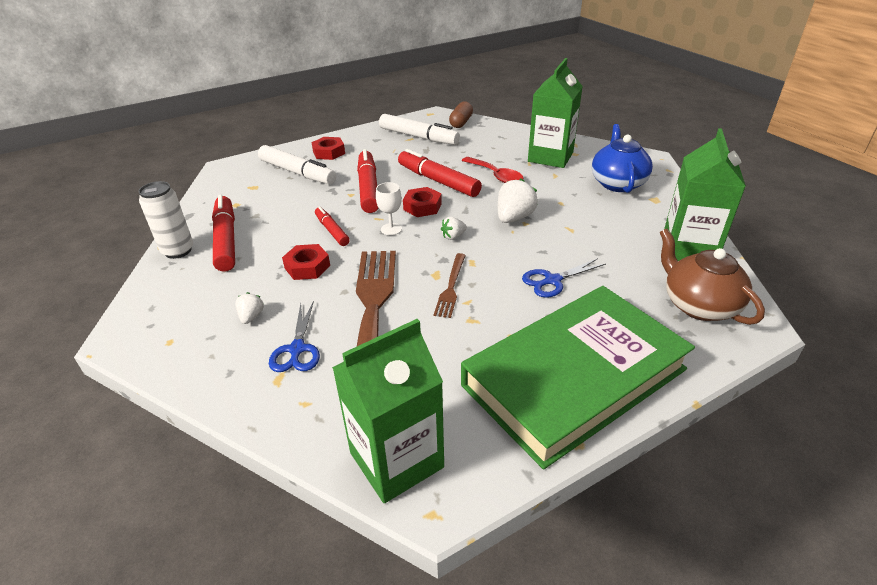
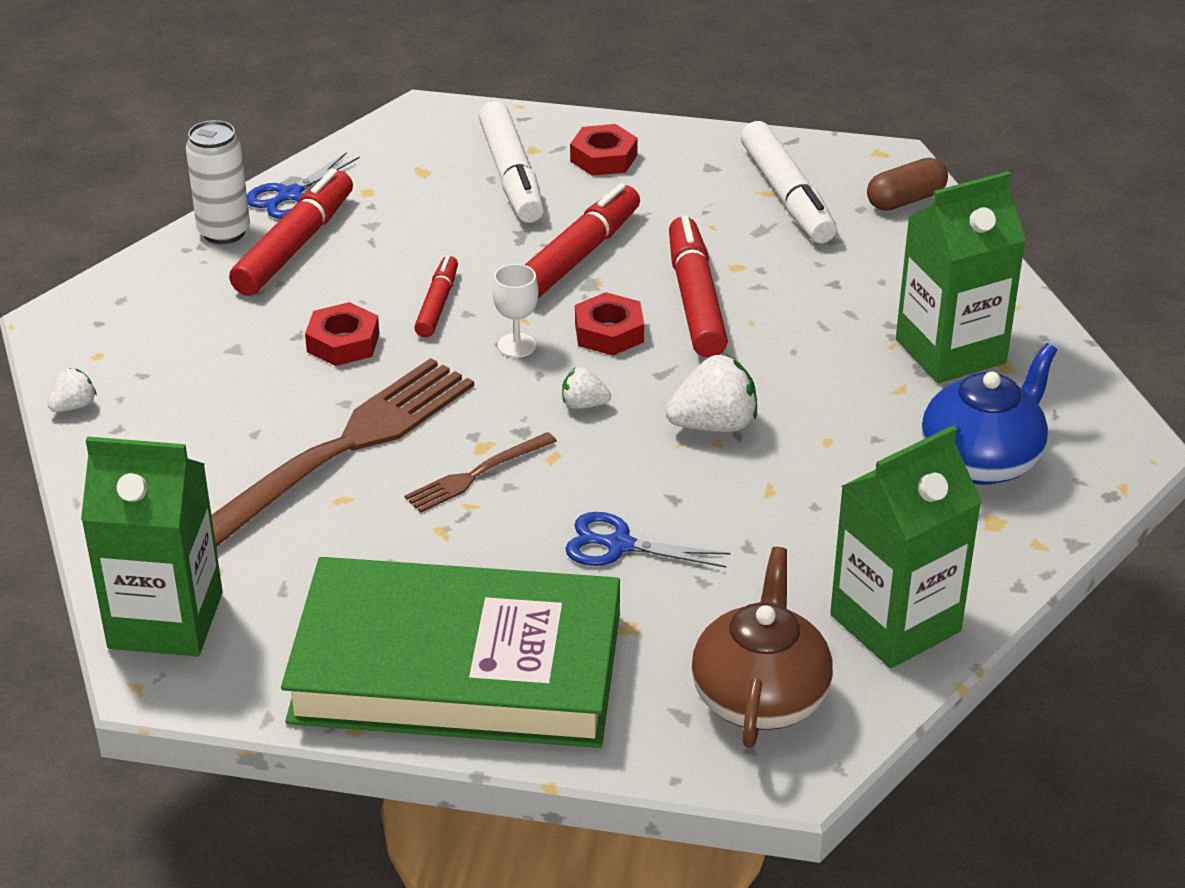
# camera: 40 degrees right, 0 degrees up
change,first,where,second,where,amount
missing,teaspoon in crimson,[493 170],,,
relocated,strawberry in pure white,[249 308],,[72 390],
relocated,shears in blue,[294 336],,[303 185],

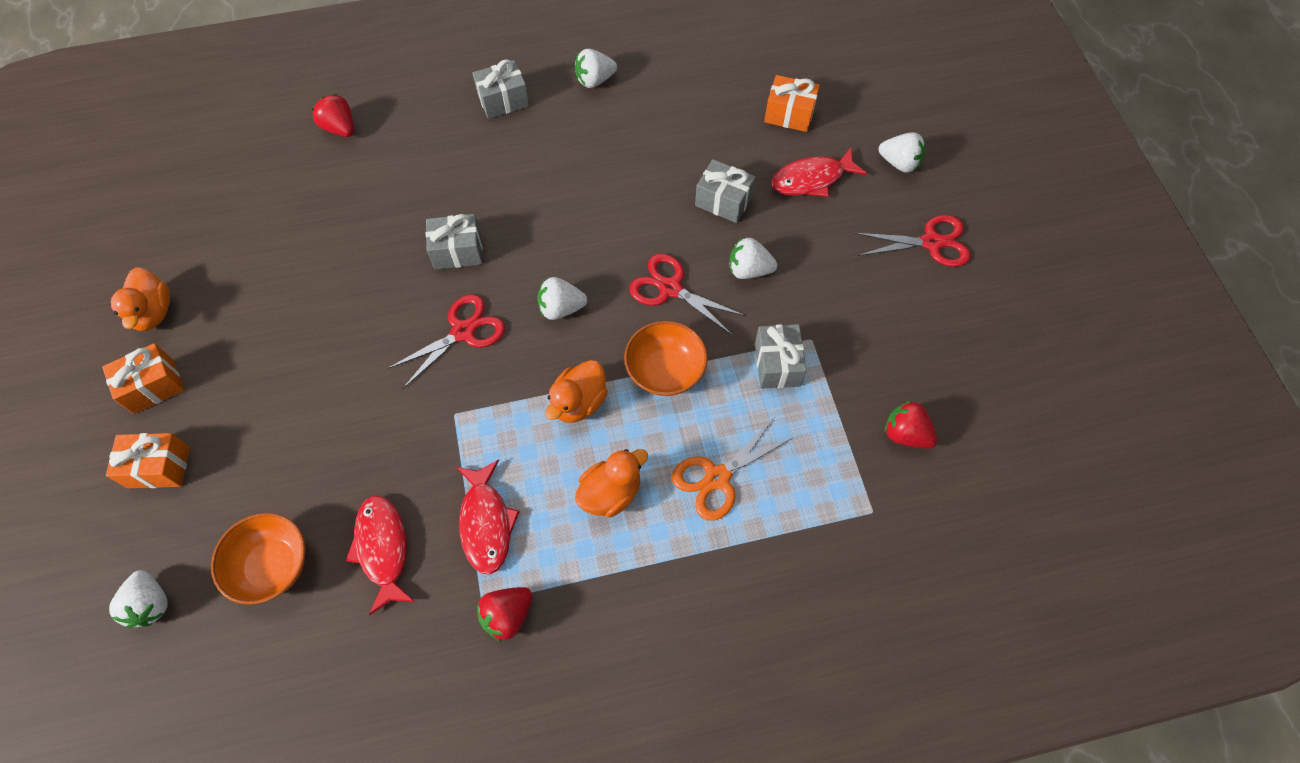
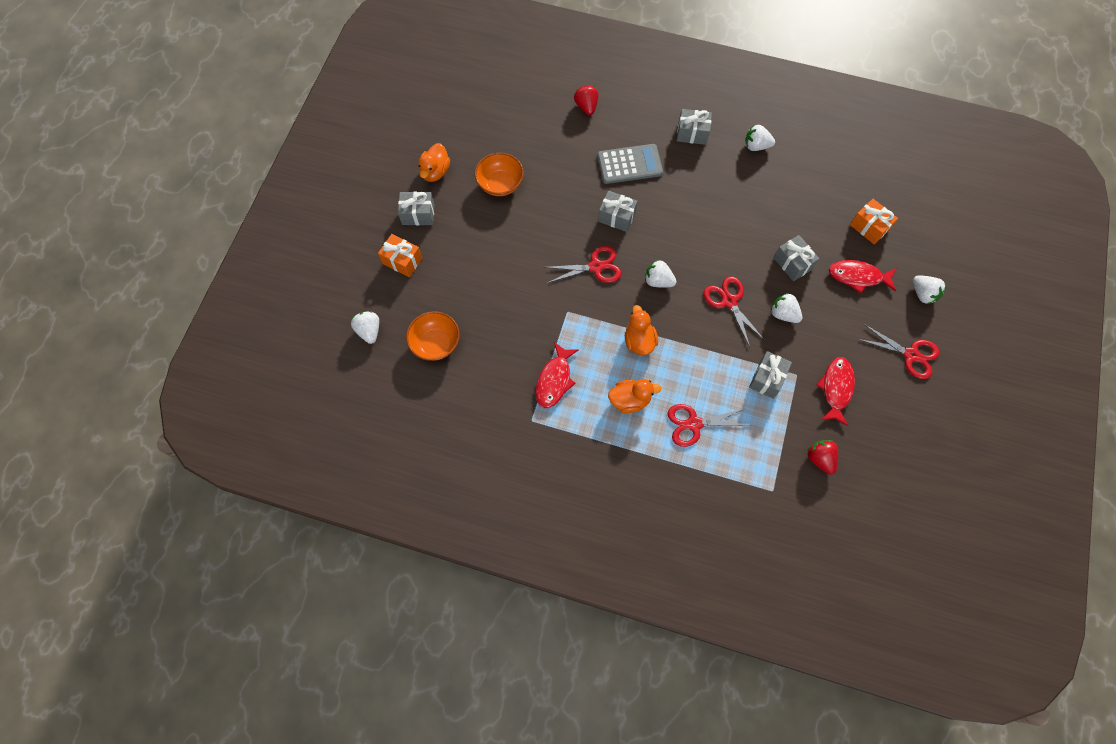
# camera: 30 degrees right, 5 degrees up
change,first,where,second,where,amount
missing,strawberry in crimson,[504 614],,,
appeared,,,pocket calculator in gray,[630 164],
relocated,fish in crimson,[380 555],,[836 391],
relocated,bowl in orange-coloured,[666 358],,[499 174],
colour,wrapped gift in orange-coloured,[143 378],wrapped gift in gray,[416 208],
colour,shears in orange-coloured,[733 469],shears in crimson,[709 425],
spun,strawberry in pure white,[138 599],,[365 327],150 degrees clockwise
spun,toy duck in orange-coloured,[576 391],,[641 330],105 degrees clockwise

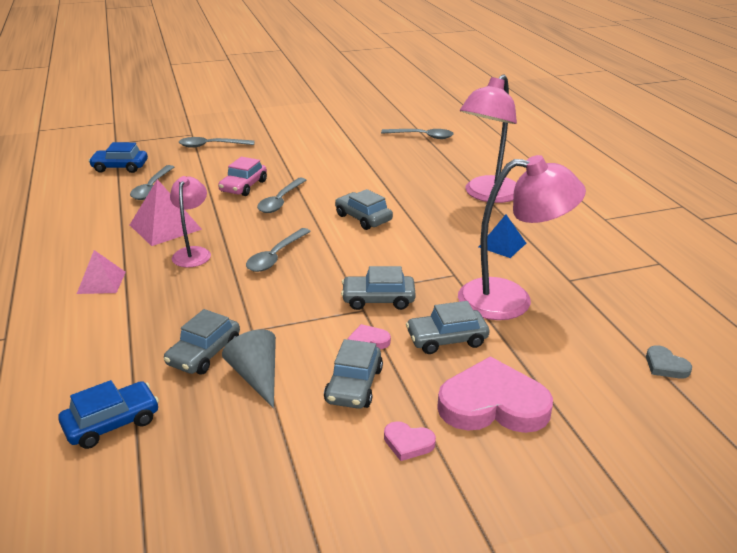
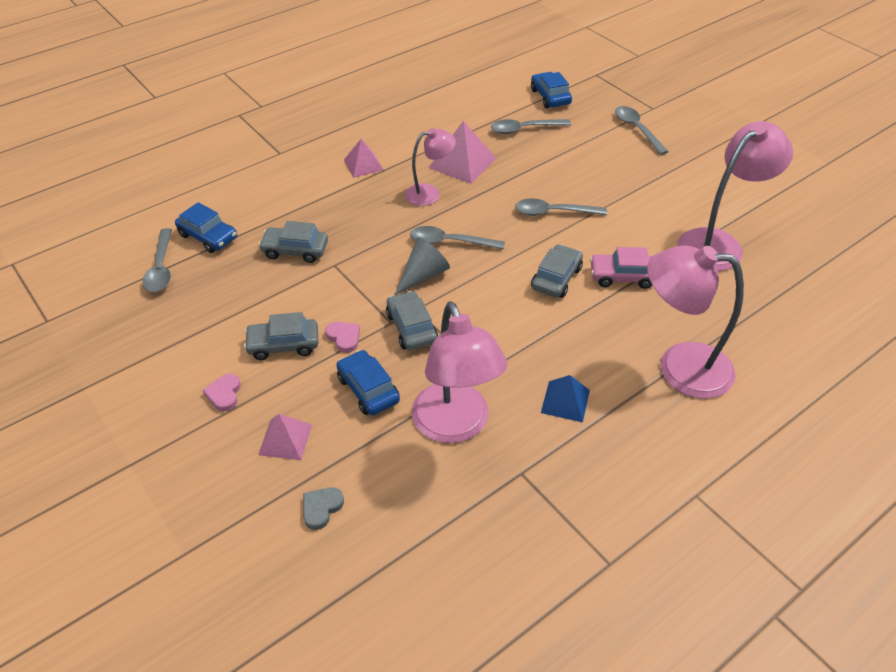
# camera: 70 degrees right, 15 degrees up
change,first,where,second,where,amount
appeared,,,lamp in rosy,[735 196],
relocated,car in rosy,[242 176],,[621 268],
relocated,cone shape in gray,[249 368],,[422 267],
relocated,teaspoon in gray,[417 134],,[157 260],
relocated,heart in gray,[669 362],,[323 508],
exchanged,heart in rosy,[495 394],solid pyramid in rosy,[285 437],
colour,car in gray,[448 327],car in blue,[368 382],

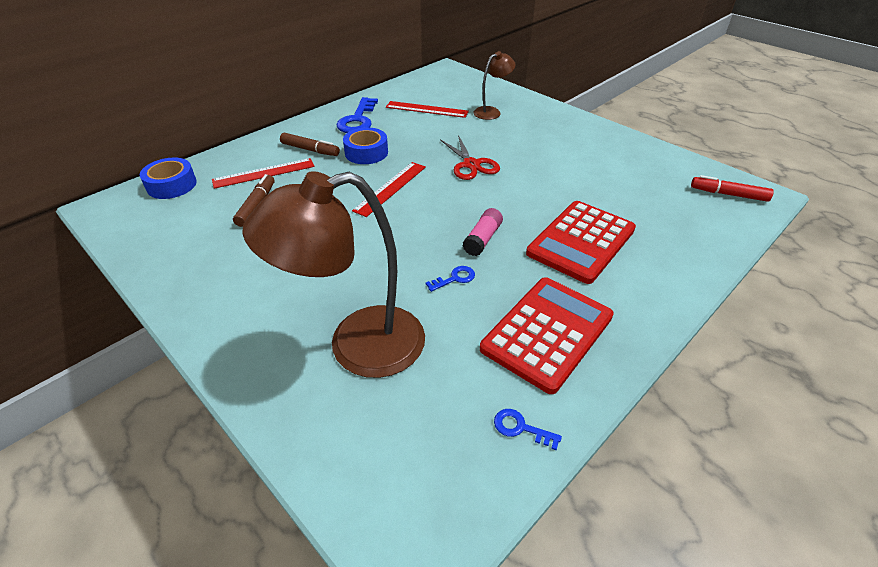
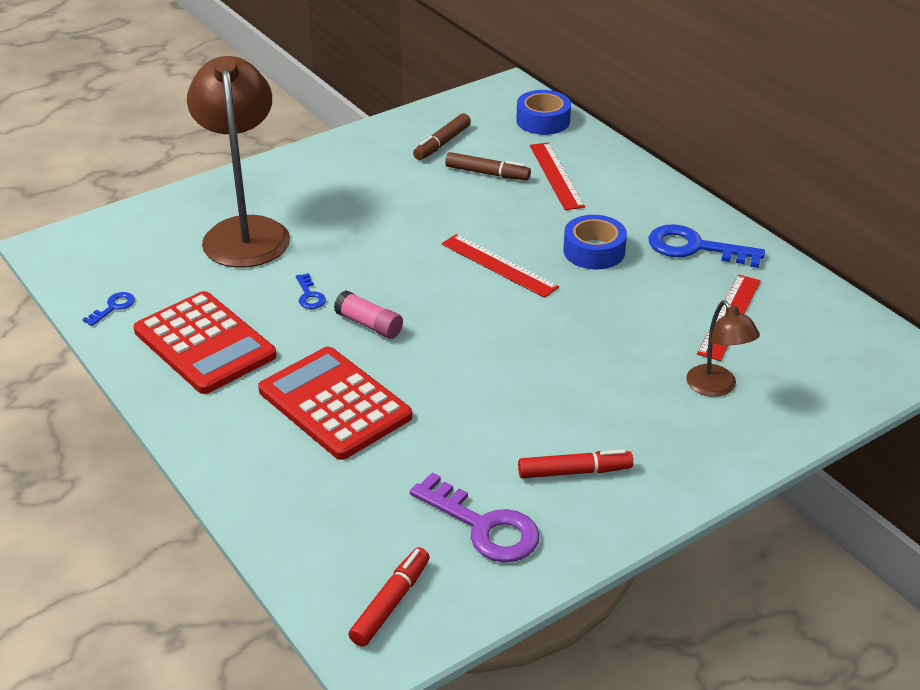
# camera: 100 degrees right, 5 degrees down
change,first,where,second,where,amount
missing,shears in crimson,[470 157],,,
appeared,,,key in royal purple,[474 517],
appeared,,,marker in crimson,[575 463],
relocated,marker in brown,[310 144],,[442 136],

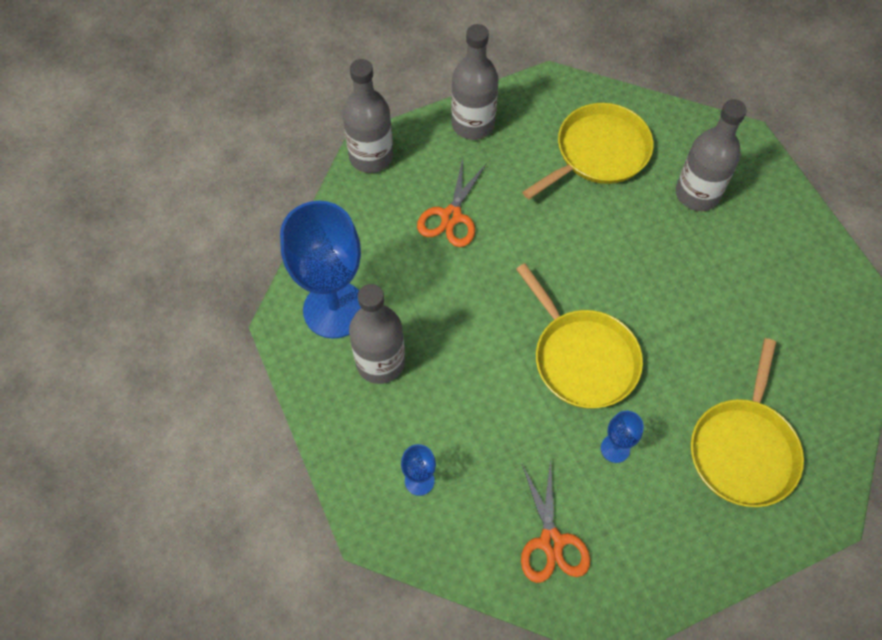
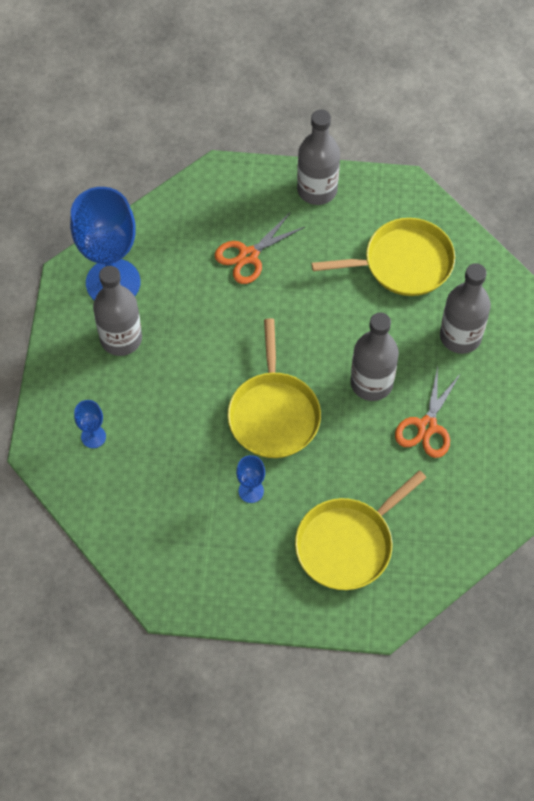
# camera: 30 degrees right, 0 degrees up
change,first,where,second,where,amount
relocated,bottle in gray,[368 116],,[375 357],
relocated,shears in orange-coloured,[555 520],,[428 412],

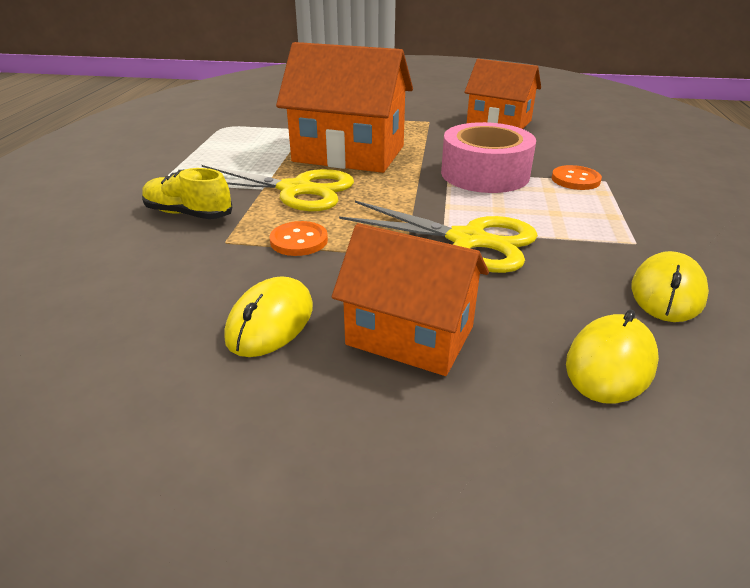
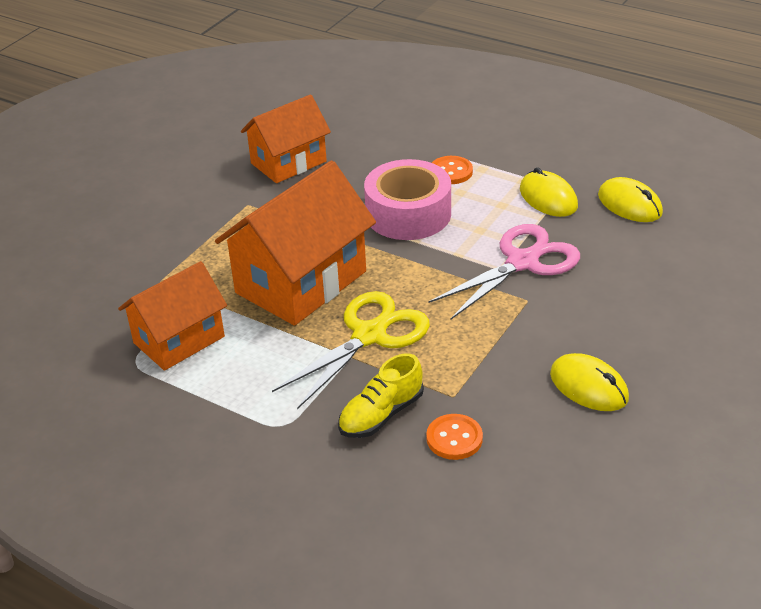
# camera: 65 degrees left, 5 degrees up
change,first,where,second,where,amount
relocated,button in orange-coloured,[298 238],,[454 437],
relocated,house in orange-coloured,[410 299],,[172 316],
relocated,PC mouse in bright yellow,[612 357],,[549 192],
colour,shears in bright yellow,[438 237],shears in rosy,[504 271],

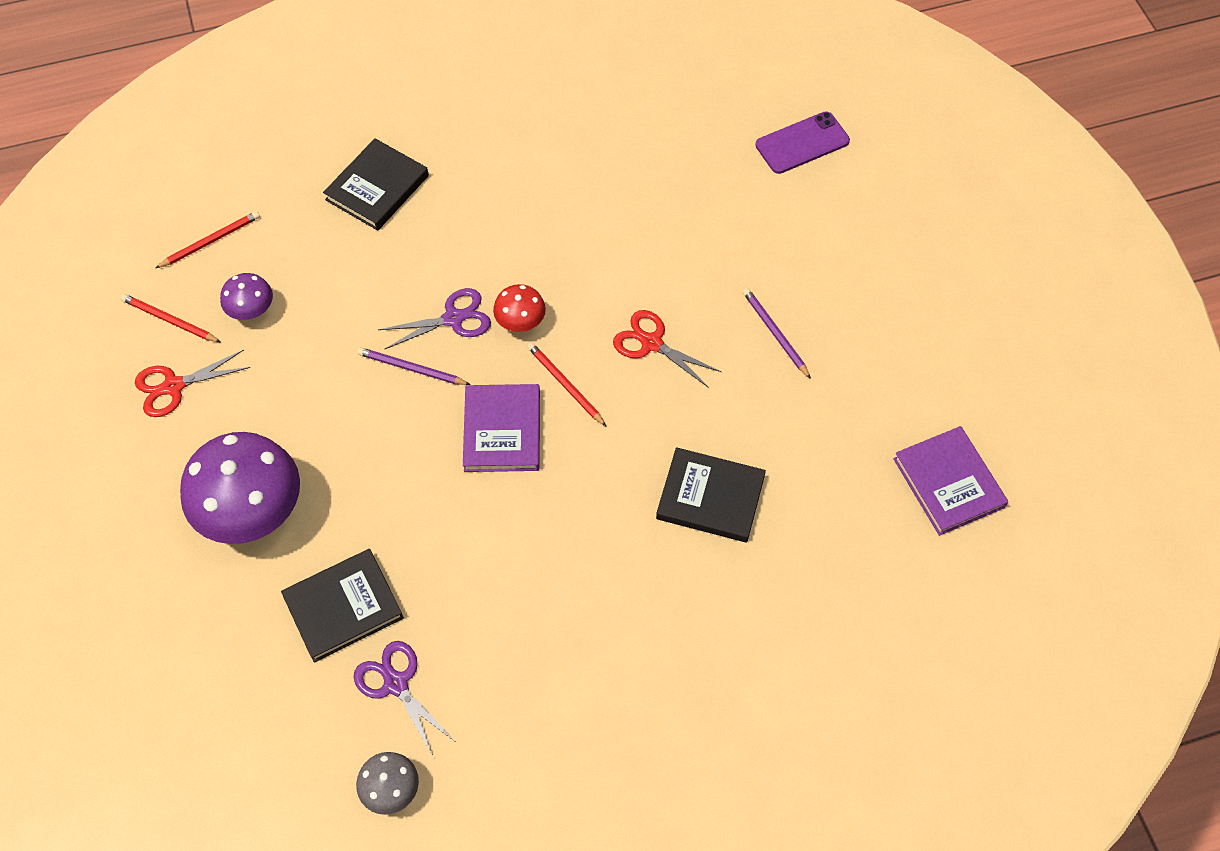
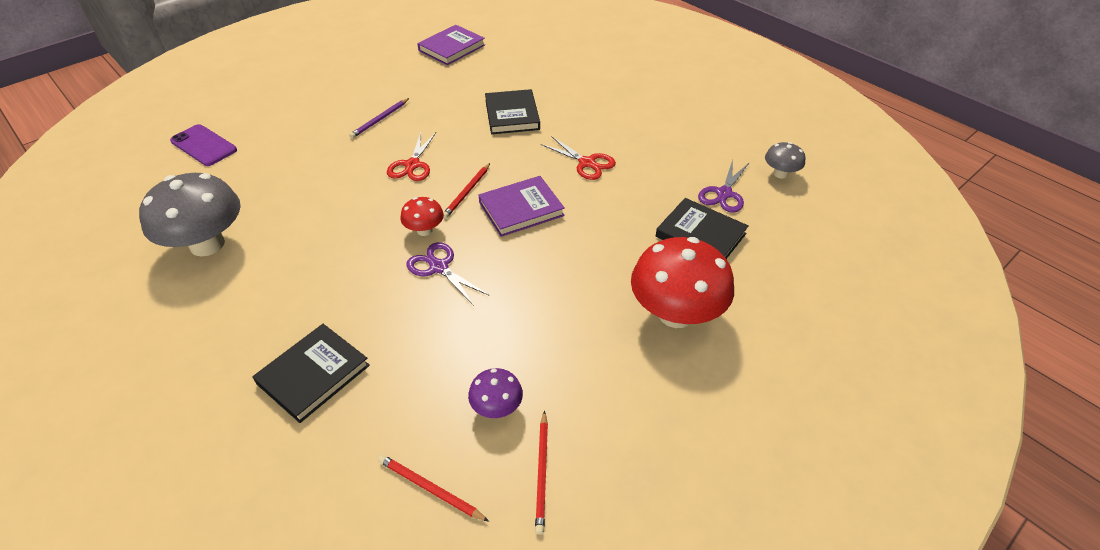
# camera: 115 degrees left, 15 degrees down
change,first,where,second,where,amount
missing,wooden pencil in royal purple,[414 366],,,
appeared,,,mushroom in gray,[190 214],
relocated,shears in crimson,[192 383],,[578 158],
colour,mushroom in royal purple,[240 488],mushroom in crimson,[682 282],
spun,hardcover in ebony,[376 184],,[311 373],60 degrees counterclockwise

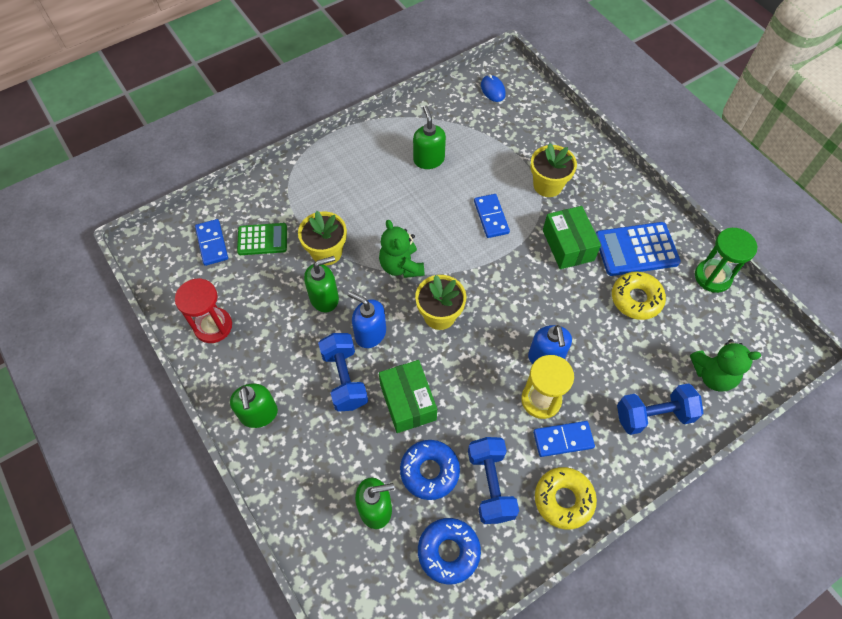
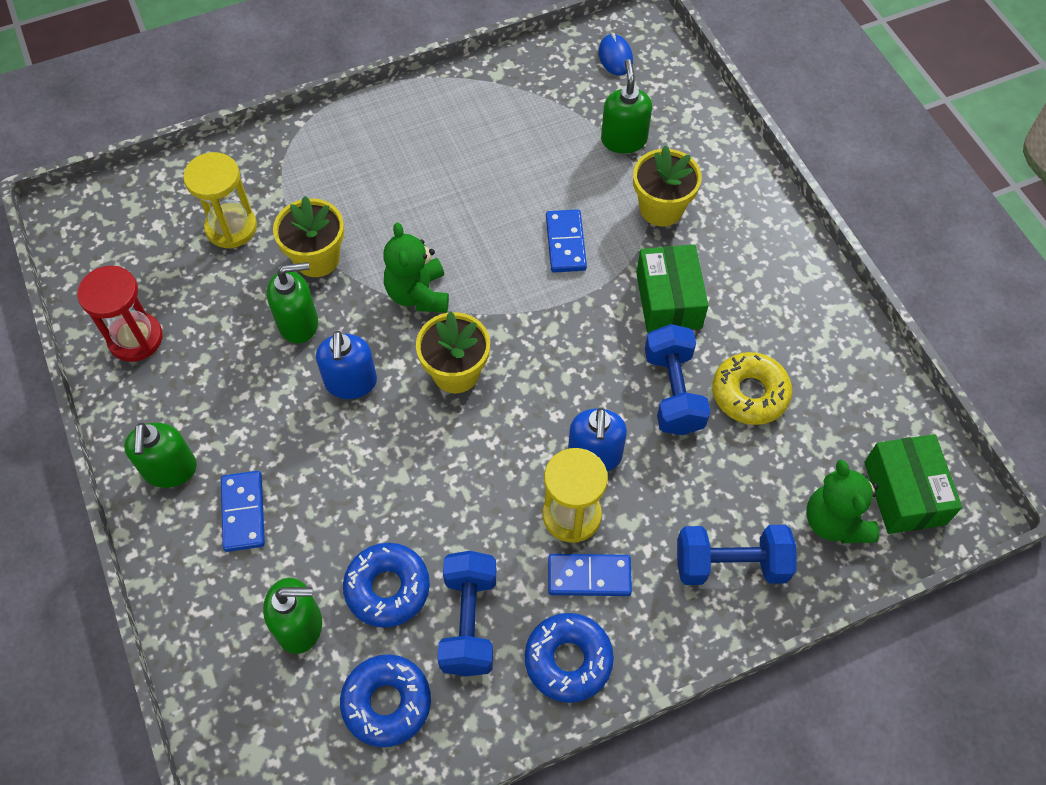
# camera: 10 degrees right, 0 degrees up
change,first,where,second,where,amount
missing,pocket calculator in blue,[638 249],,,
missing,sand timer in green,[726 260],,,
relocated,domino tile in blue,[211 242],,[243 511],
relocated,free weight in blue,[343 372],,[678 379],
relocated,parcel in green,[408 396],,[913 484],
relocated,soap dispenser in green,[429 137],,[626 106],
exchanged,pocket calculator in green,[262 239],sand timer in bright yellow,[220 200],
colour,doughnut in bright yellow,[566 498],doughnut in blue,[569 658],
spun,soap dispenser in blue,[367 319],,[346 365],135 degrees counterclockwise
spun,stuffed bear in green,[725 365],,[842 501],60 degrees clockwise

